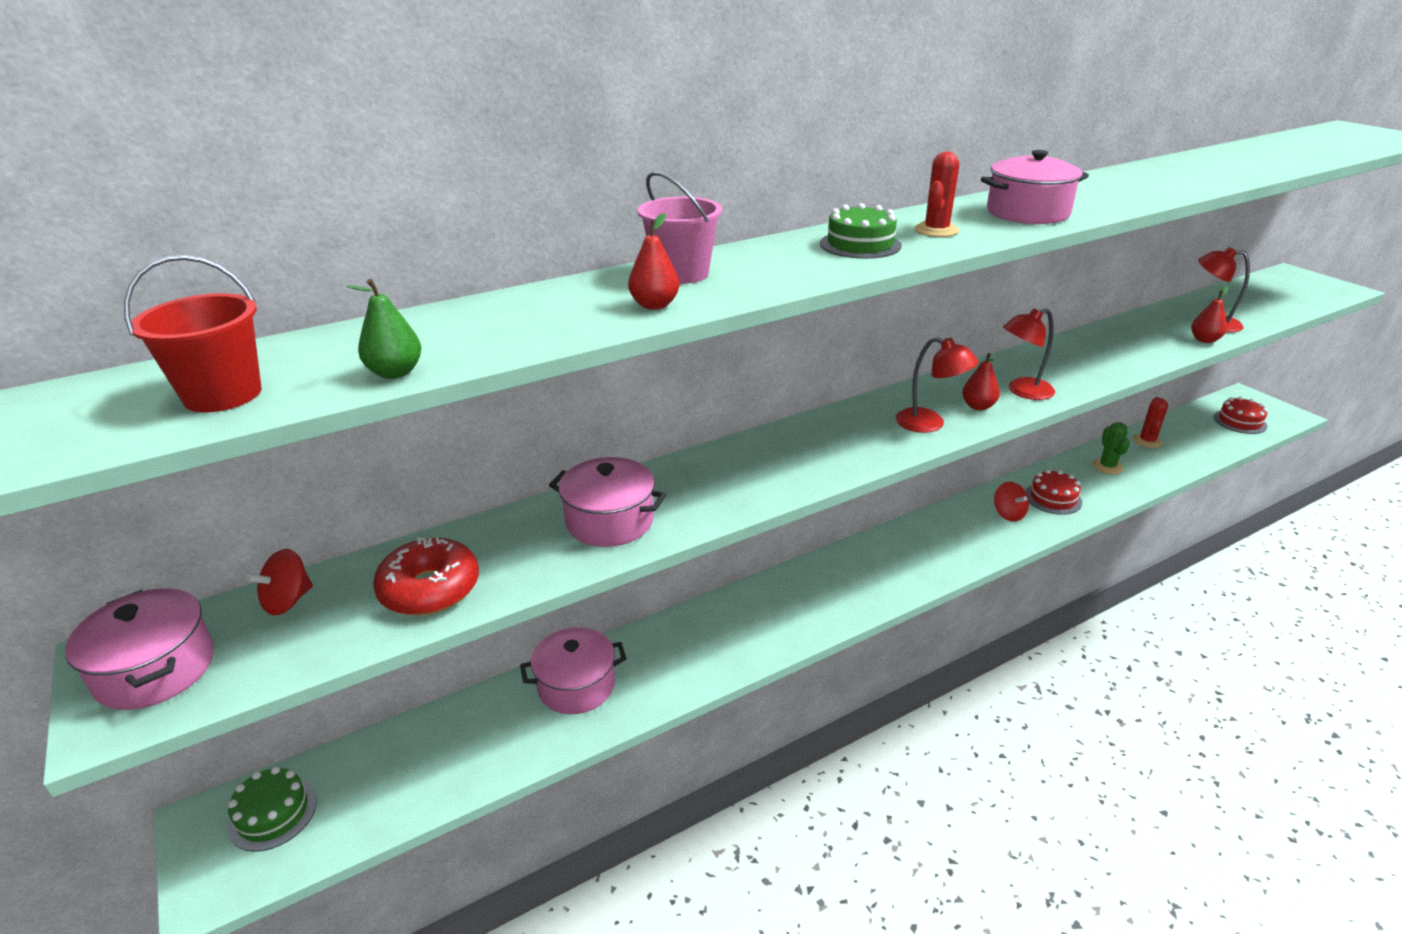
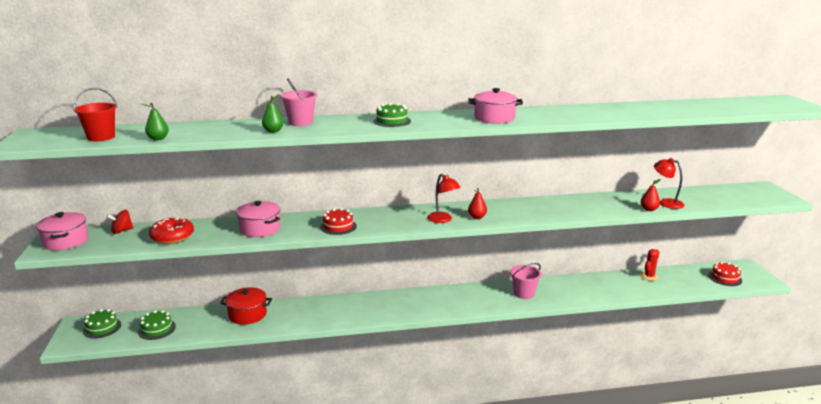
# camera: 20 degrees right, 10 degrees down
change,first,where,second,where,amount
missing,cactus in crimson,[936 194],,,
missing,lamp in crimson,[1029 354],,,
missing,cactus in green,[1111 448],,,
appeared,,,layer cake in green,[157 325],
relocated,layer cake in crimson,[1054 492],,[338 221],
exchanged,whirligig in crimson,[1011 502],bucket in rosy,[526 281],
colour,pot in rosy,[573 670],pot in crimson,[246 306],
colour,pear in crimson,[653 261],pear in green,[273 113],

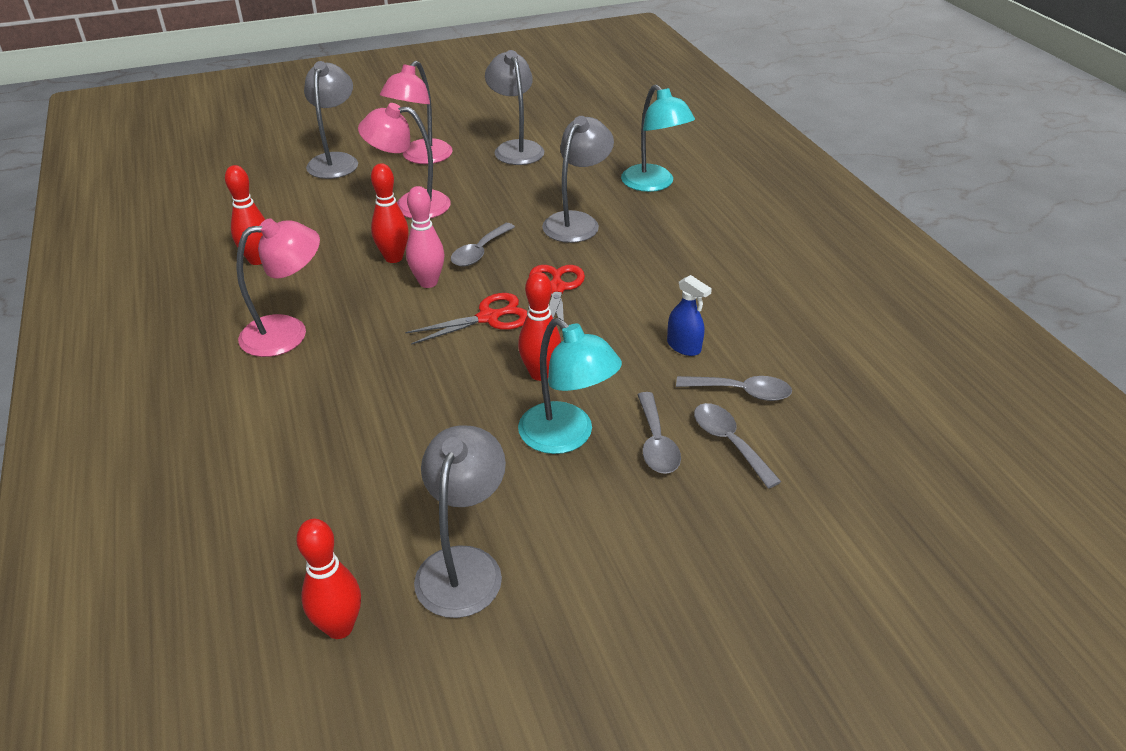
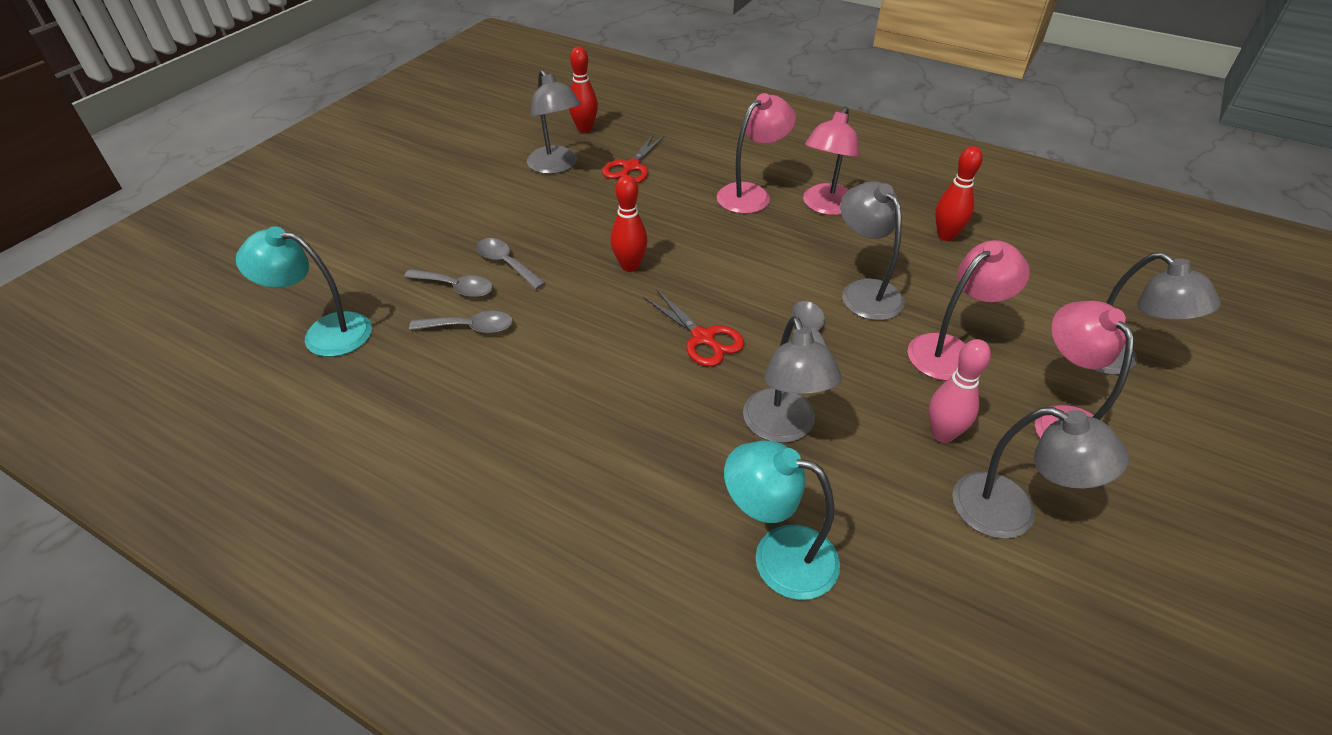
# camera: 140 degrees right, 5 degrees up
change,first,where,second,where,amount
missing,spray bottle in blue,[689 315],,,
appeared,,,lamp in rosy,[756 153],
relocated,skittle in rosy,[425 237],,[960 391],
relocated,shears in crimson,[466 319],,[633 158],
relocated,lamp in aqua,[570 386],,[304 291],
exchanged,skittle in crimson,[390 213],lamp in gray,[872 250],
spun,teaspoon in gray,[734 388],,[461 322],150 degrees counterclockwise

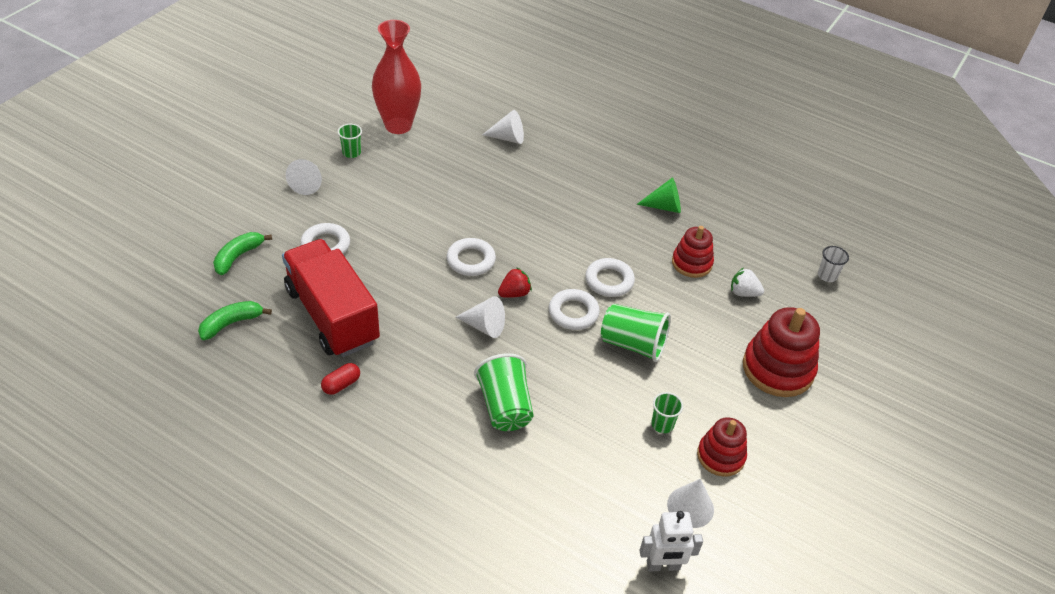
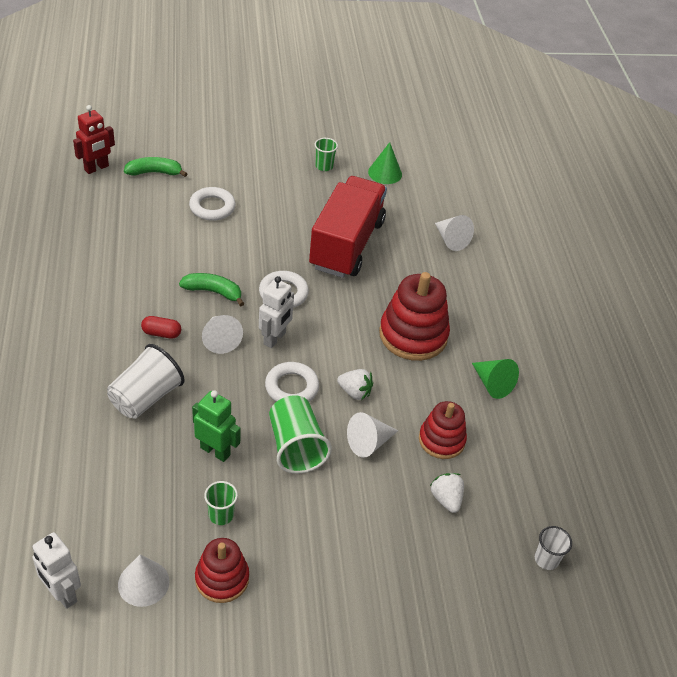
# camera: 50 degrees right, 0 degrees up
change,first,where,second,where,amount
appeared,,,robot figure in crimson,[94 139],
appeared,,,robot figure in green,[216 426],
relocated,banana in green,[235 320],,[212 289],
relocated,truck in crimson,[331 298],,[348 227],
relocated,cone shape in pure white,[304 177],,[372 435],
relocated,pill in crimson,[340 379],,[161 327],
relocated,ring stacker in crimson,[781 352],,[414 316],
exchanged,vase in crimson,[396 77],cone shape in green,[385 163],
exchanged,strawberry in crimson,[515 282],robot figure in pure white,[276 312],
exchanged,torus in pure white,[610 277],strawberry in pure white,[355 384],
colour,beaker in green,[504 392],beaker in pure white,[146 381],

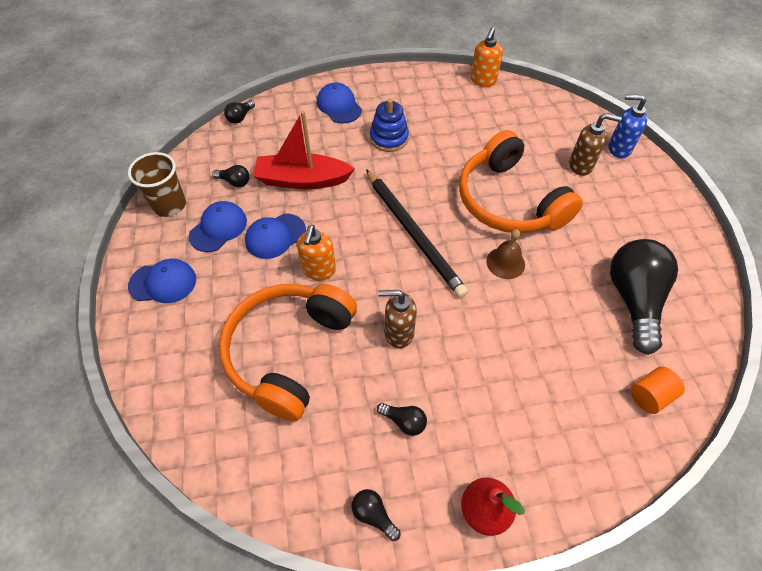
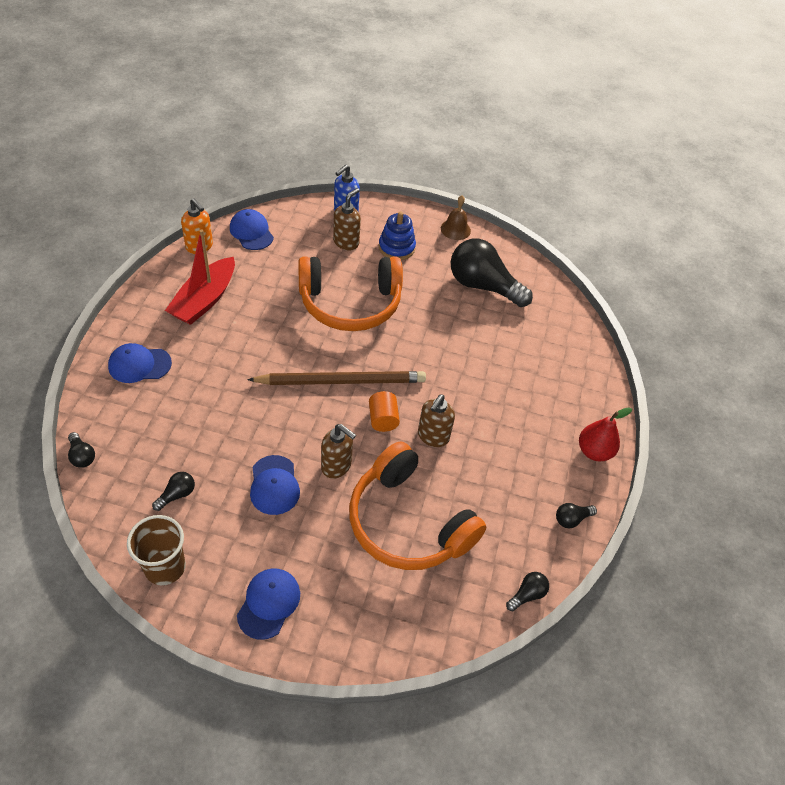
# camera: 70 degrees left, 5 degrees down
change,first,where,second,where,amount
relocated,cap in blue,[218 226],,[252 229],
relocated,toy boat in crimson,[304 150],,[200 277],
relocated,ring stacker in blue,[389 125],,[397 236],
relocated,bulb in ebony,[402 419],,[527 591],
relocated,school bell in brown,[505 254],,[456 218],
relocated,cylinder shape in orange-coloured,[657 390],,[384 411],
colour,soap dispenser in orange-coloured,[316 252],soap dispenser in brown,[338 451],
colour,wooden pencil in ebony,[417 233],wooden pencil in brown,[336 378],

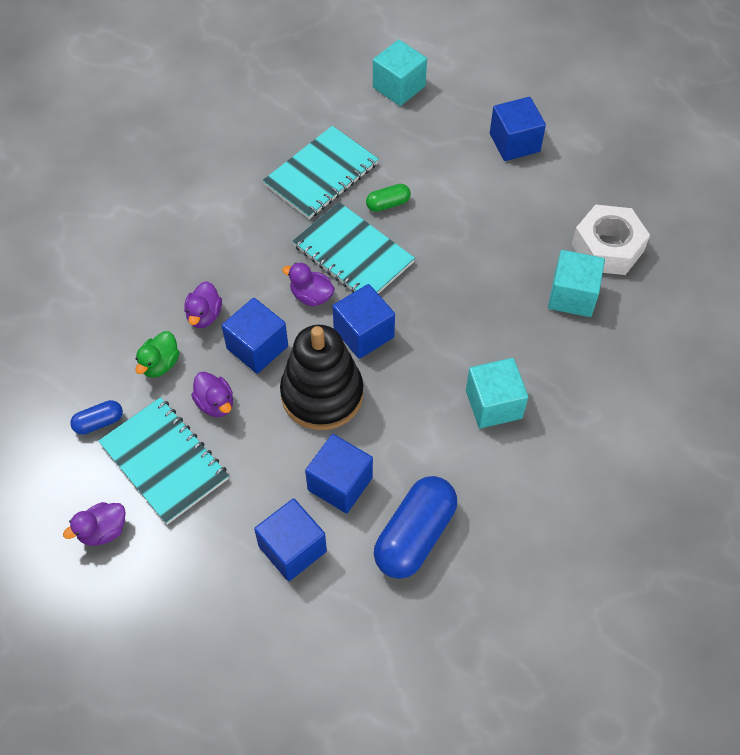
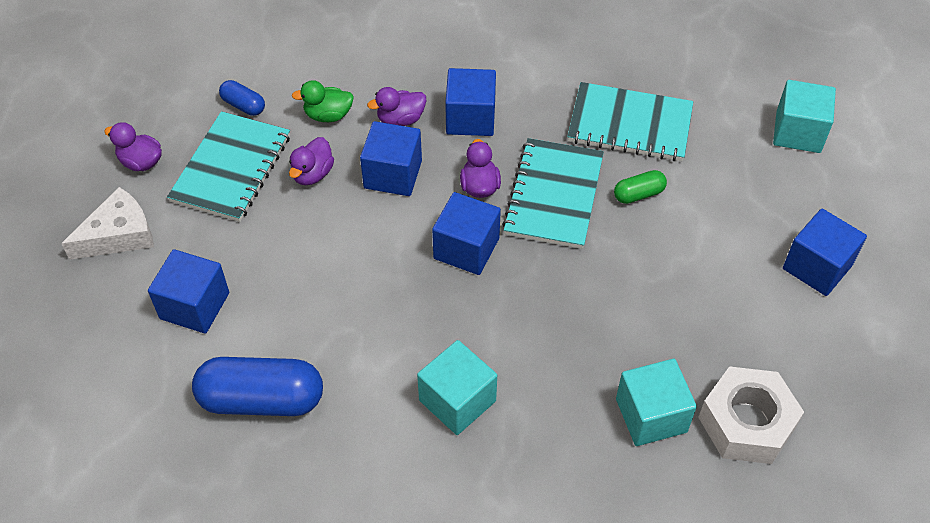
# camera: 60 degrees right, 5 degrees down
change,first,where,second,where,amount
missing,ring stacker in ebony,[321 377],,,
appeared,,,piece of cheese in pure white,[107 223],
relocated,cube in blue,[339 473],,[470 102],
spun,pill in green,[388 198],,[640 187],60 degrees counterclockwise

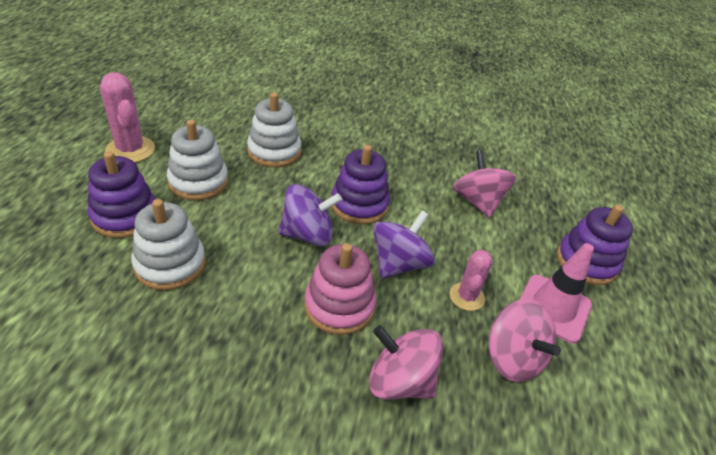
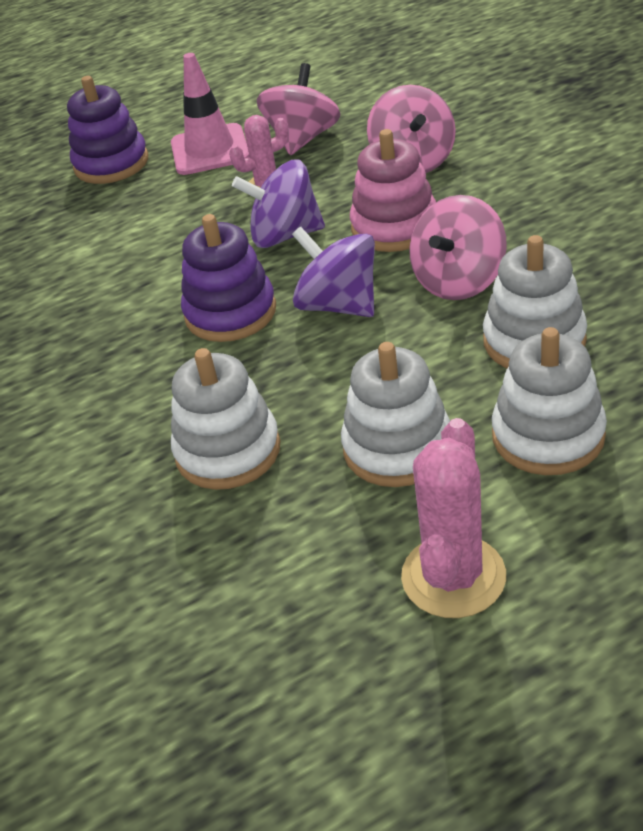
# camera: 120 degrees left, 0 degrees up
change,first,where,second,where,amount
relocated,whirligig in rosy,[484 184],,[458 247],
colour,ring stacker in royal purple,[121 194],ring stacker in pure white,[549 401],

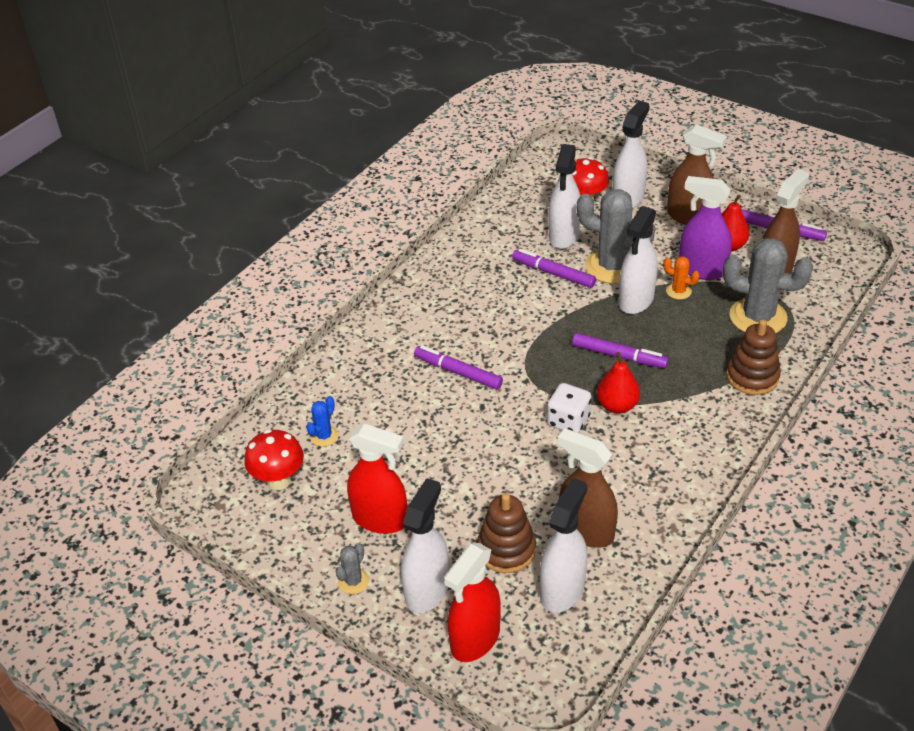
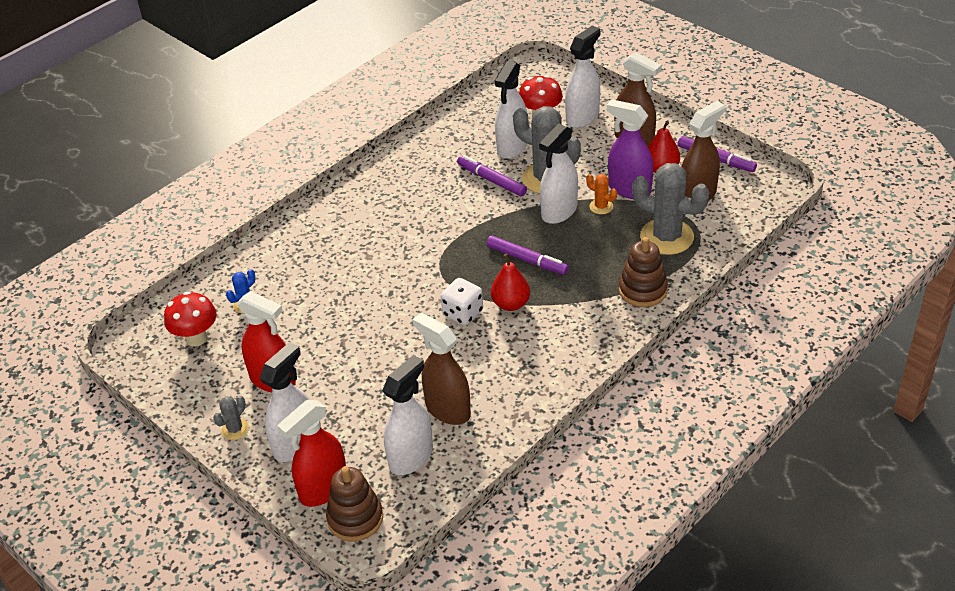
# camera: 10 degrees right, 0 degrees up
change,first,where,second,where,amount
missing,marker in royal purple,[458 368],,,
relocated,ring stacker in brown,[506 533],,[354 504],

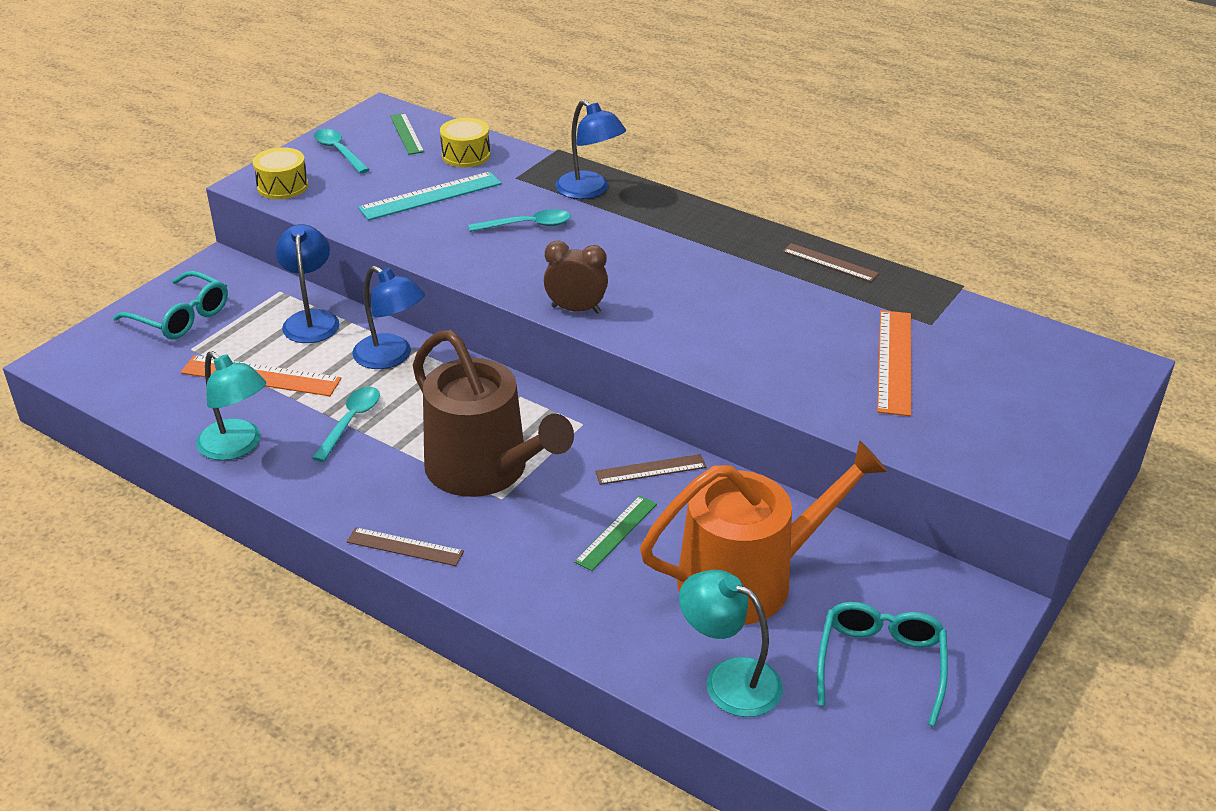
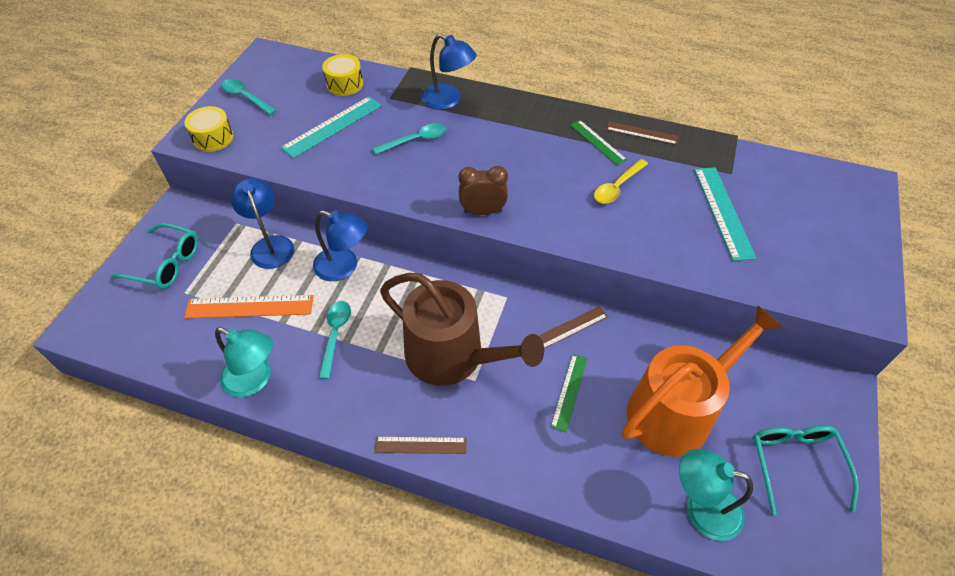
# camera: 15 degrees left, 15 degrees up
change,first,where,second,where,amount
appeared,,,teaspoon in bright yellow,[621 181],
relocated,measuring stick in green,[407 134],,[598 142],
colour,measuring stick in orange-coloured,[894 363],measuring stick in aqua,[725 214],

